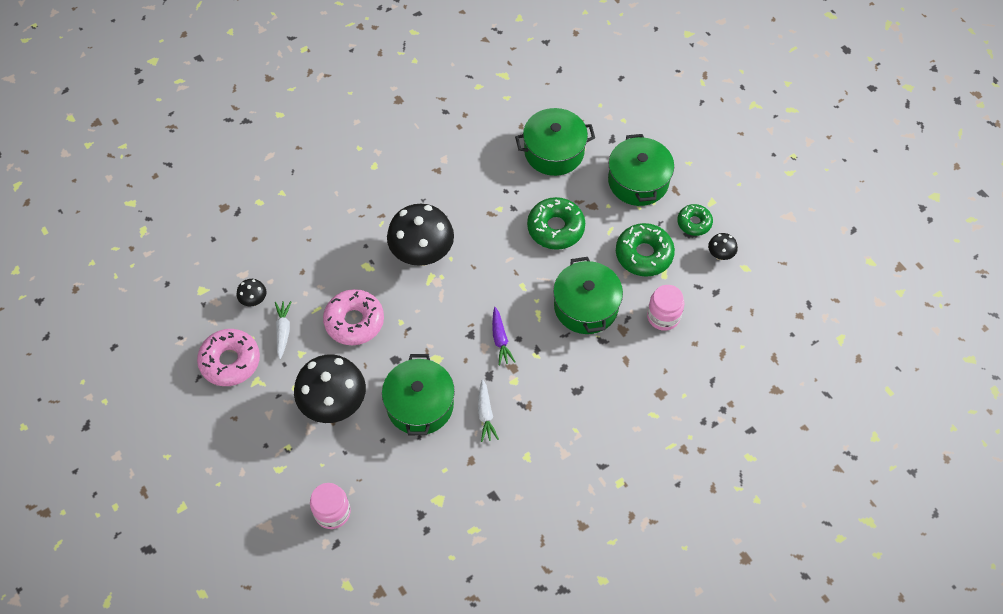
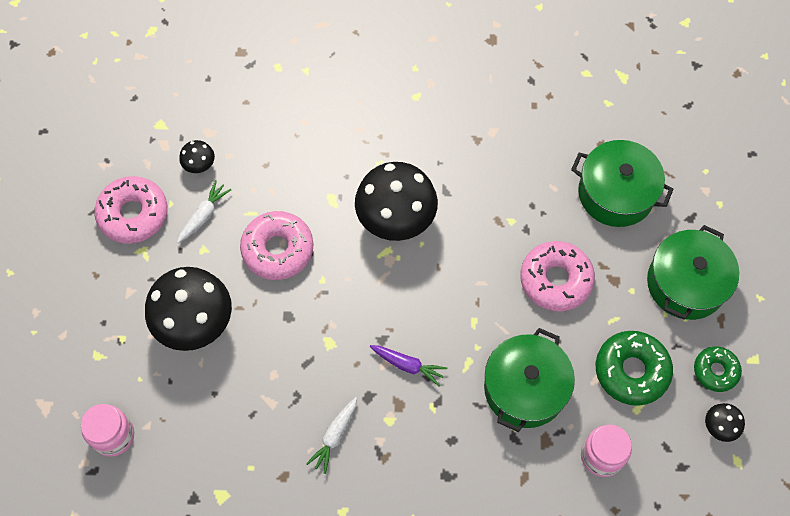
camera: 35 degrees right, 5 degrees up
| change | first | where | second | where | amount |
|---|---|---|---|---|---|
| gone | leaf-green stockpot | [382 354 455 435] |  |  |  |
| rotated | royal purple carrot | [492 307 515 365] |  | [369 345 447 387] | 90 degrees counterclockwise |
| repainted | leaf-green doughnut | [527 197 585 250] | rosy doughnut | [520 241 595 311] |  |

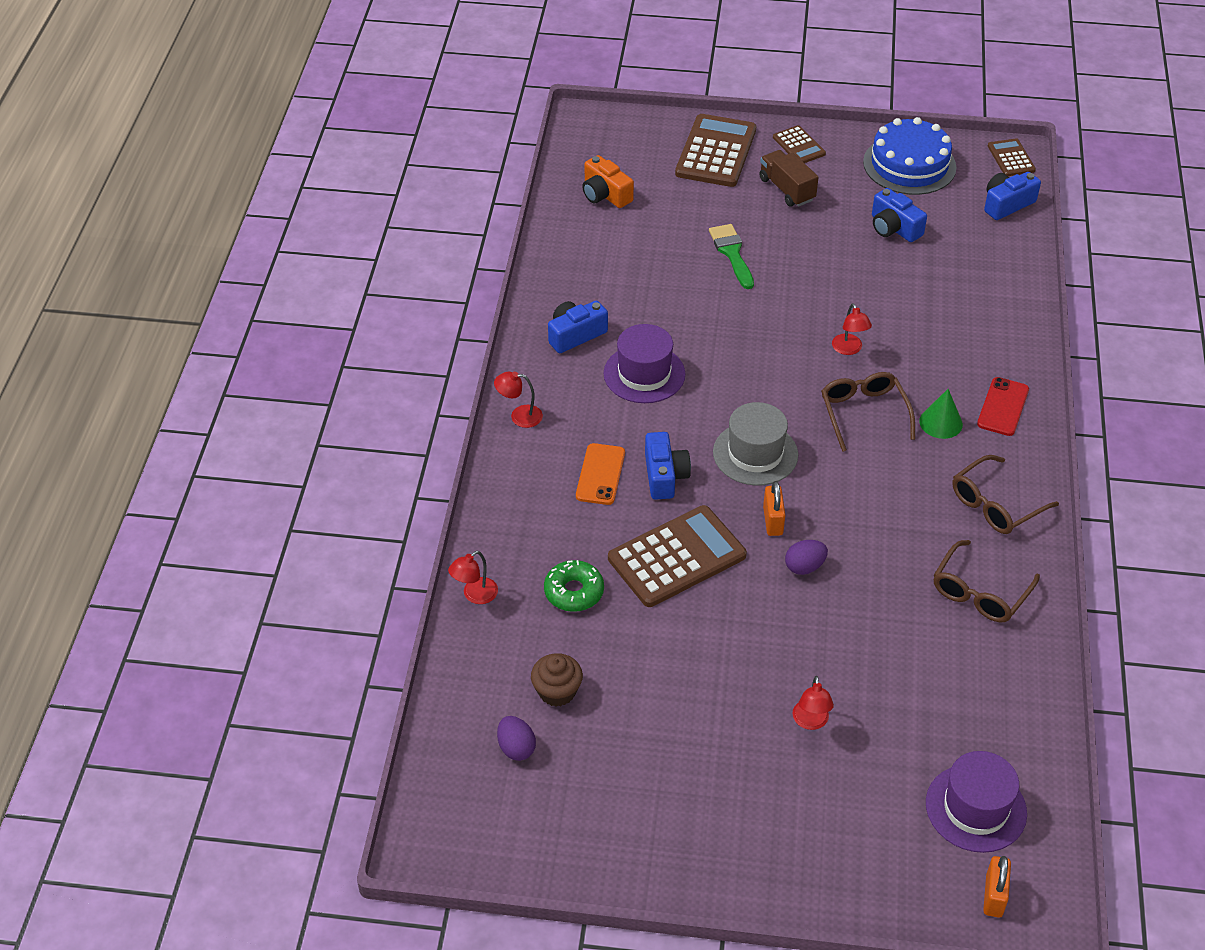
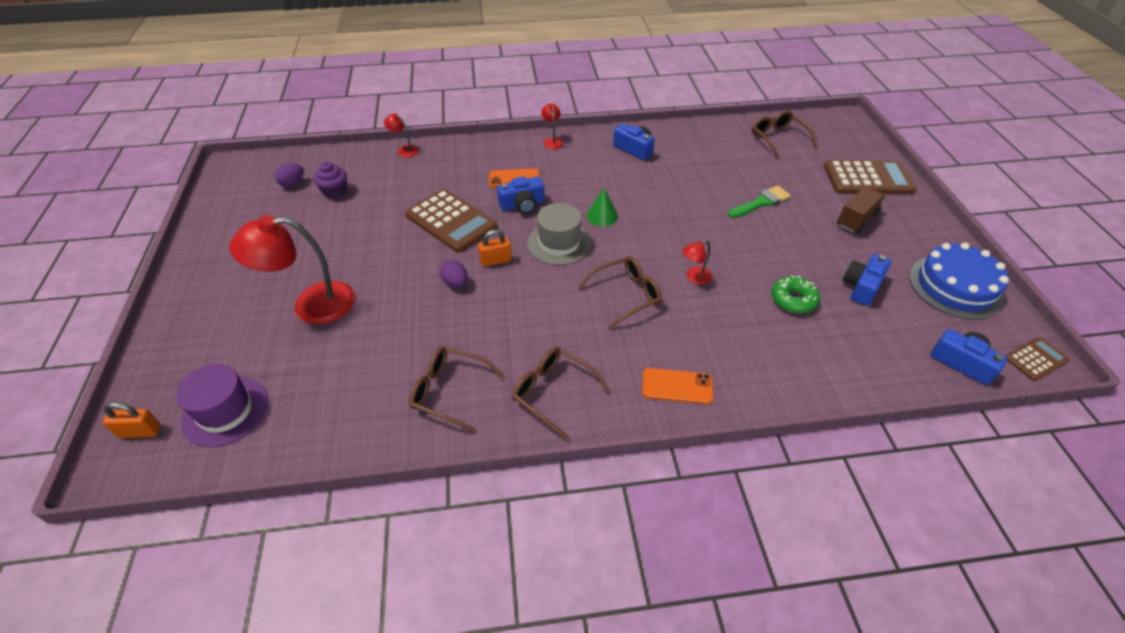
camera: 75 degrees right, 0 degrees up
| change | first | where | second | where | amount |
|---|---|---|---|---|---|
| repainted | brown muffin | [531 653 583 707] | royal purple muffin | [313 161 347 198] |  |
| shifted | leaf-green doughnut | [544 560 604 612] |  | [771 276 820 314] |  |
| swapped | bright orange camera | [582 155 634 208] | brown glasses | [752 110 818 159] |  |
| gone | royal purple hat | [604 324 686 403] |  |  |  |
| gone | brown calculator | [773 125 826 163] |  |  |  |
| scaled | crimson desk lamp | [793 676 834 730] |  | [229 215 355 324] | x2.21 |
| shifted | leaf-green solid cone | [919 389 963 439] |  | [587 188 618 226] |  |
| repainted | crimson phone | [977 377 1029 436] | bright orange phone | [642 368 713 404] |  |

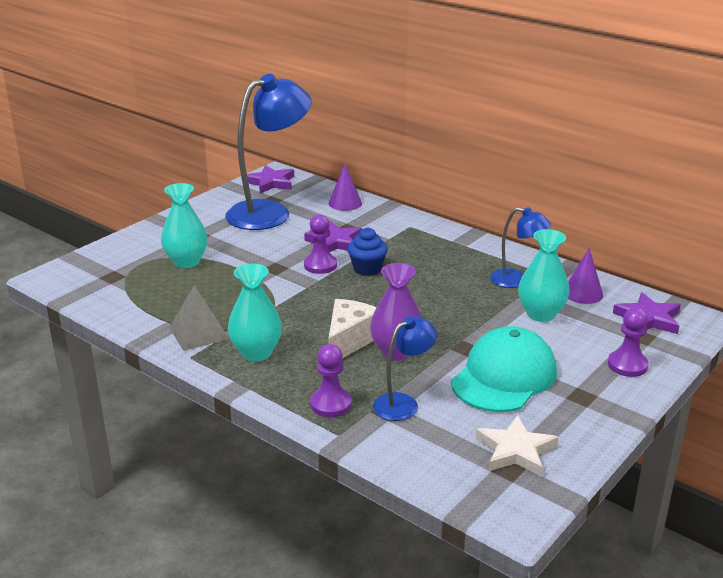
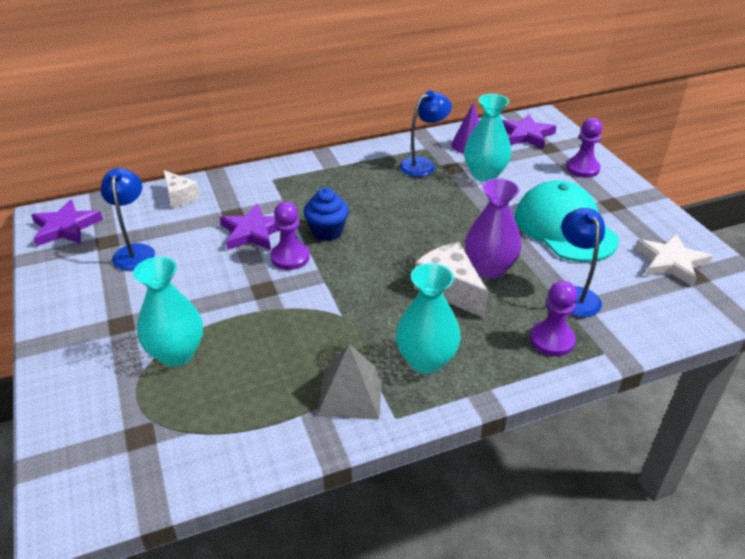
camera: 60 degrees left, 10 degrees up
| change | first | where | second | where | amount |
|---|---|---|---|---|---|
| scaled | cobalt desk lamp | [225 74 312 230] |  | [100 168 155 270] | x0.51 |
| swapped | royal purple solid cone | [329 164 362 211] | white piece of cheese | [163 170 199 208] |  |

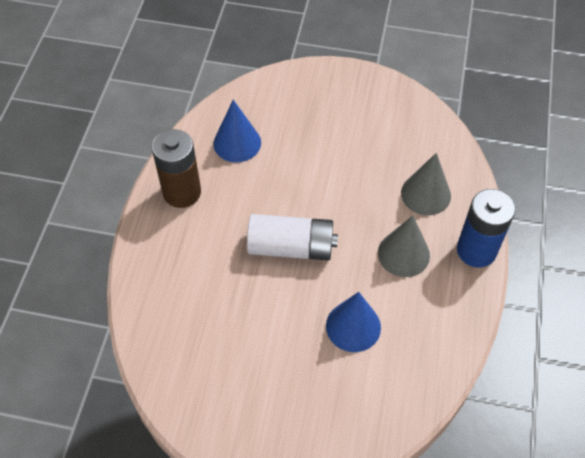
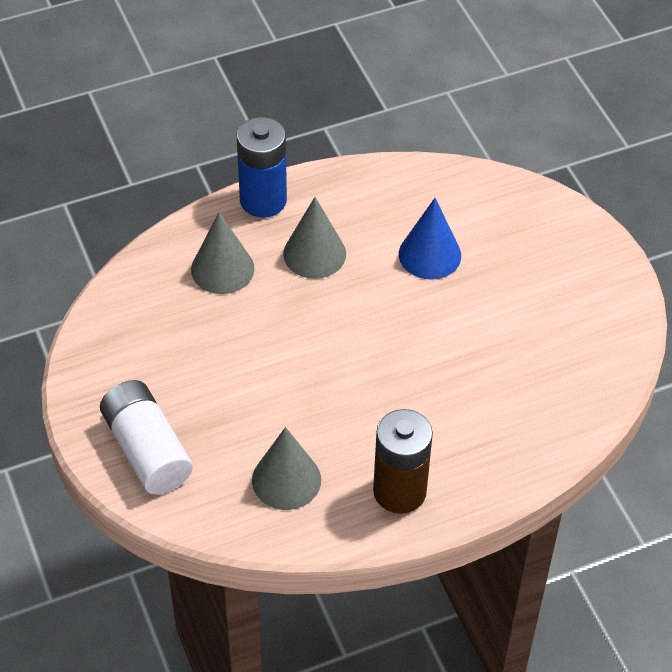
camera: 125 degrees left, 5 degrees down
| change | first | where | second | where | amount |
|---|---|---|---|---|---|
| repainted | cobalt solid cone | [213 100 261 162] | ash-grey solid cone | [252 427 321 510] |  |
| shifted | white battery | [247 214 338 261] |  | [100 380 193 494] |  |

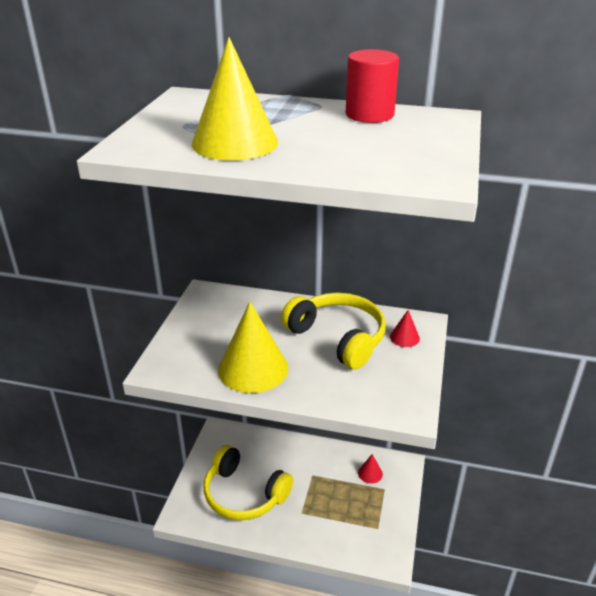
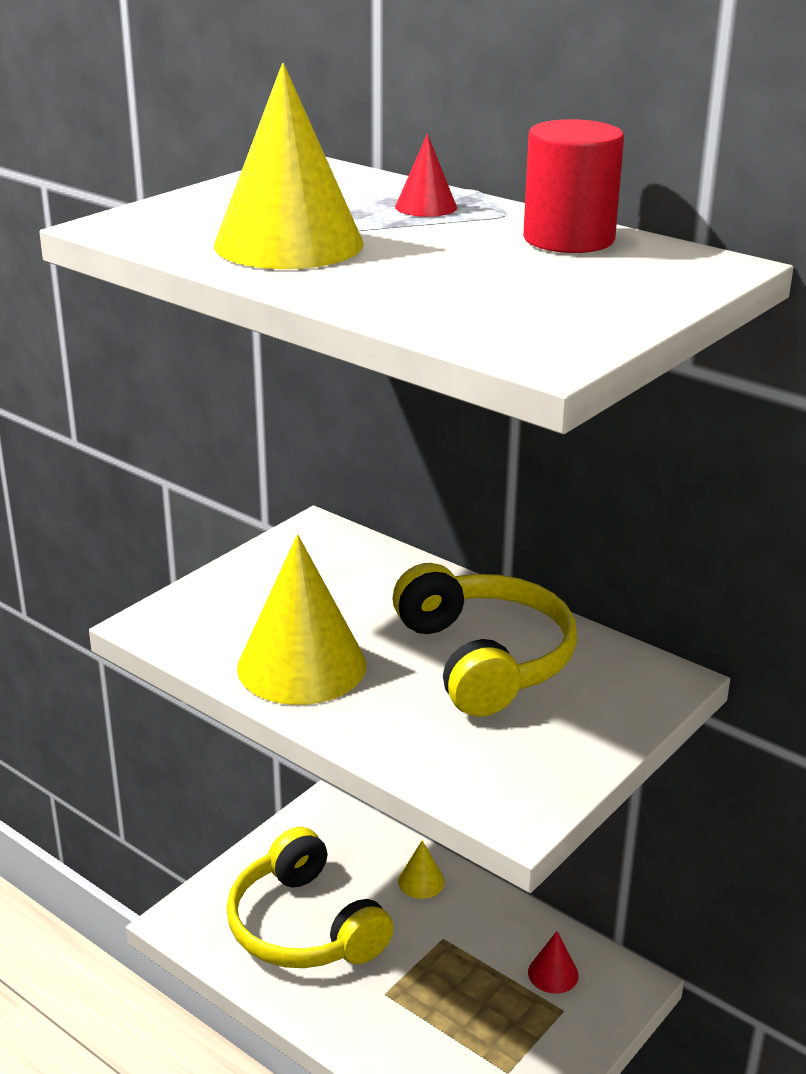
camera: 25 degrees right, 5 degrees down
| change | first | where | second | where | amount |
|---|---|---|---|---|---|
| shifted | crimson solid cone | [390 310 420 347] |  | [395 134 457 217] |  |
| new |  |  | bright yellow solid cone | [398 840 445 899] |  |

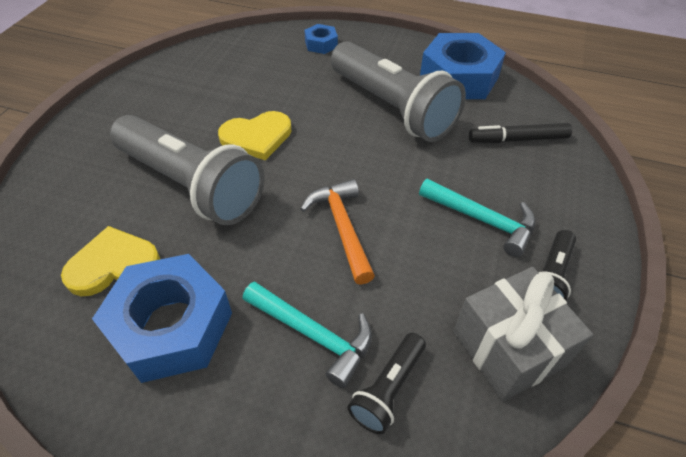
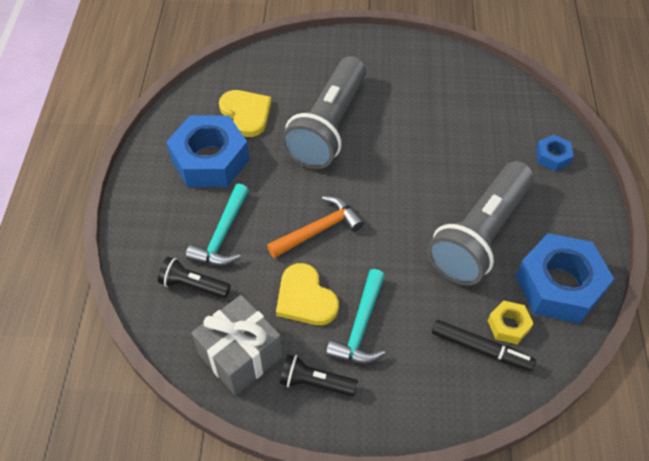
camera: 75 degrees right, 5 degrees up
| change | first | where | second | where | amount |
|---|---|---|---|---|---|
| shifted | bright yellow heart | [218 111 292 160] |  | [276 263 339 325] |  |
| rotated | black marker pen | [469 123 572 143] |  | [432 320 536 371] | 135 degrees clockwise |
| new |  |  | bright yellow nut | [488 300 534 344] |  |

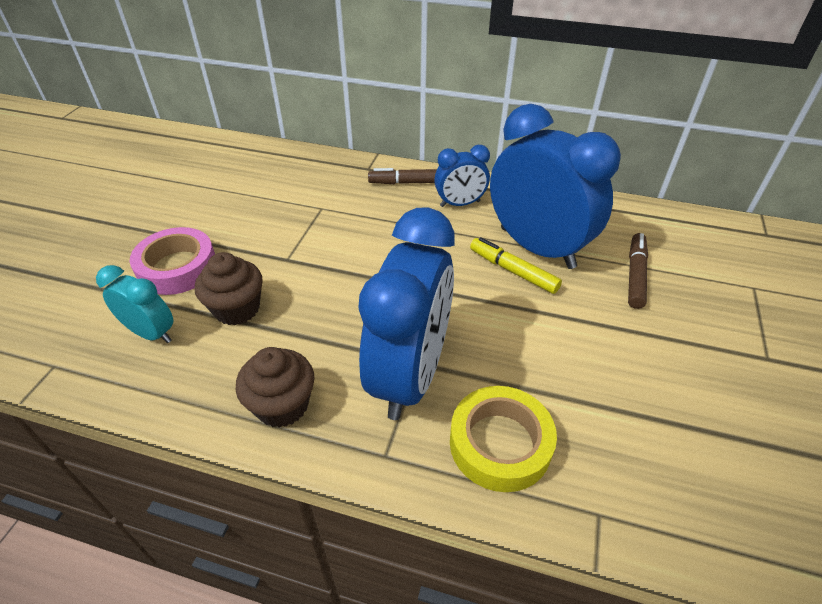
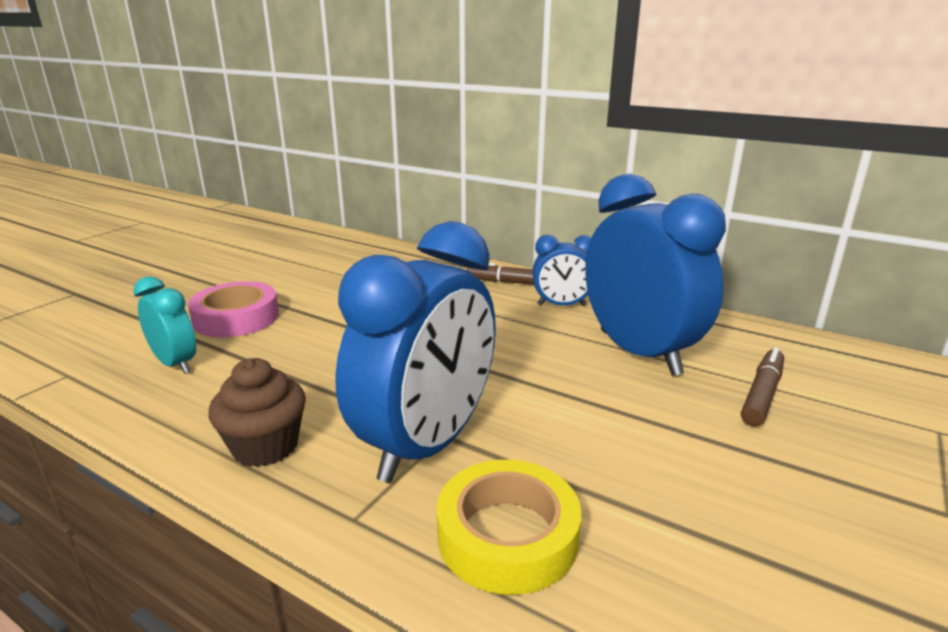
camera: 15 degrees right, 20 degrees down
| change | first | where | second | where | amount |
|---|---|---|---|---|---|
| gone | brown muffin | [195 252 263 325] |  |  |  |
| gone | bright yellow marker pen | [470 237 562 294] |  |  |  |

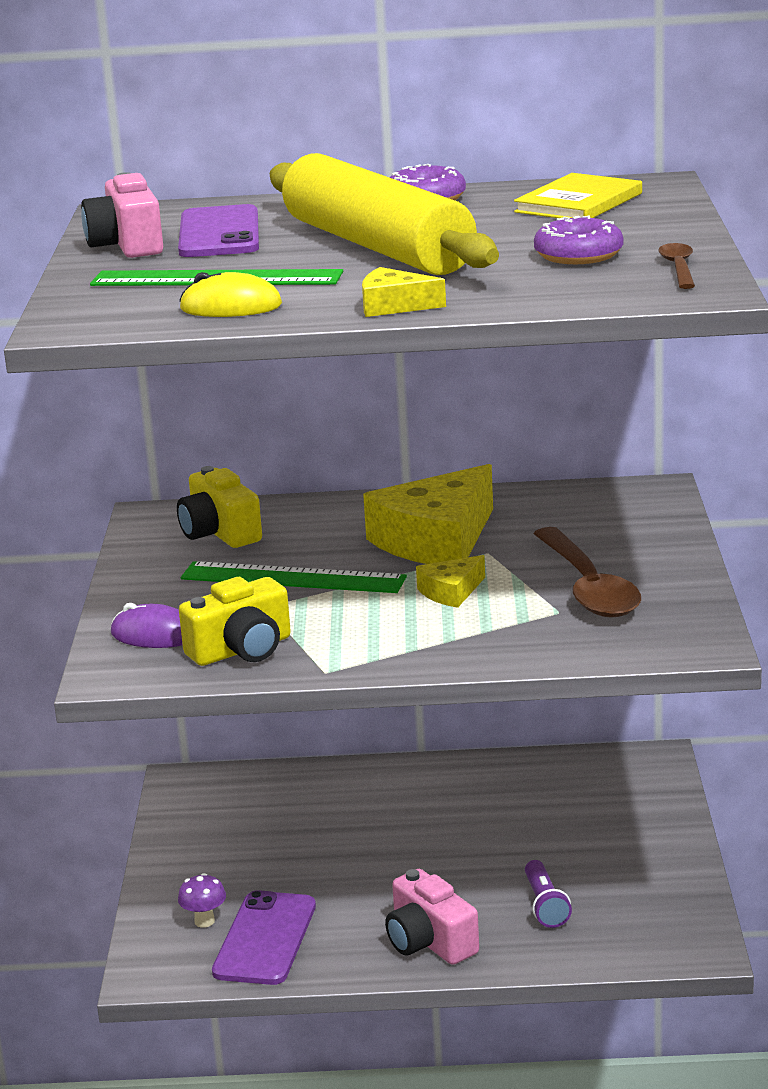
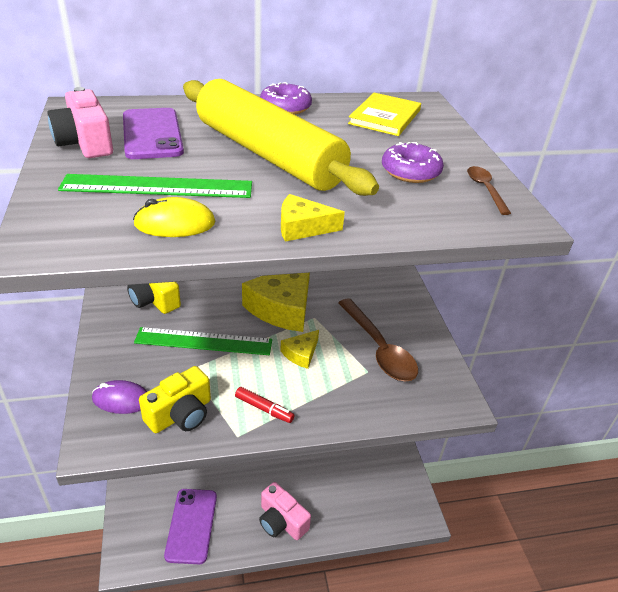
camera: 15 degrees left, 15 degrees up
| change | first | where | second | where | amount |
|---|---|---|---|---|---|
| gone | royal purple fungus | [178 873 226 928] |  |  |  |
| gone | royal purple pocket torch | [525 860 572 928] |  |  |  |
| new |  |  | crimson marker pen | [235 387 295 423] |  |

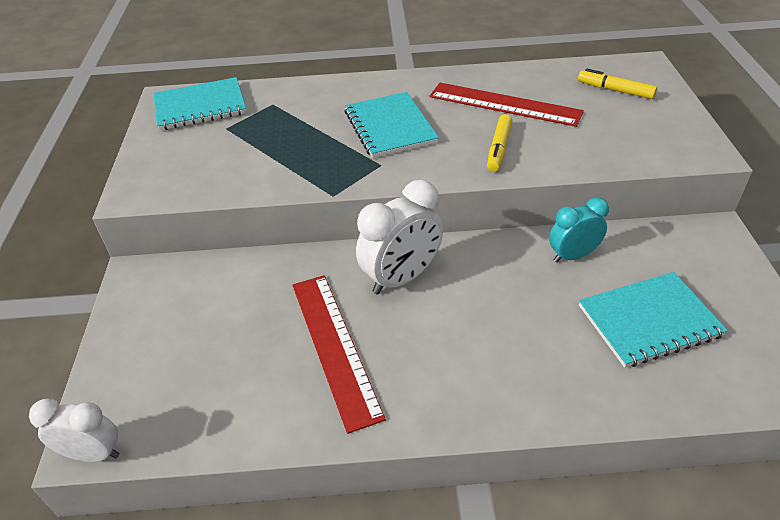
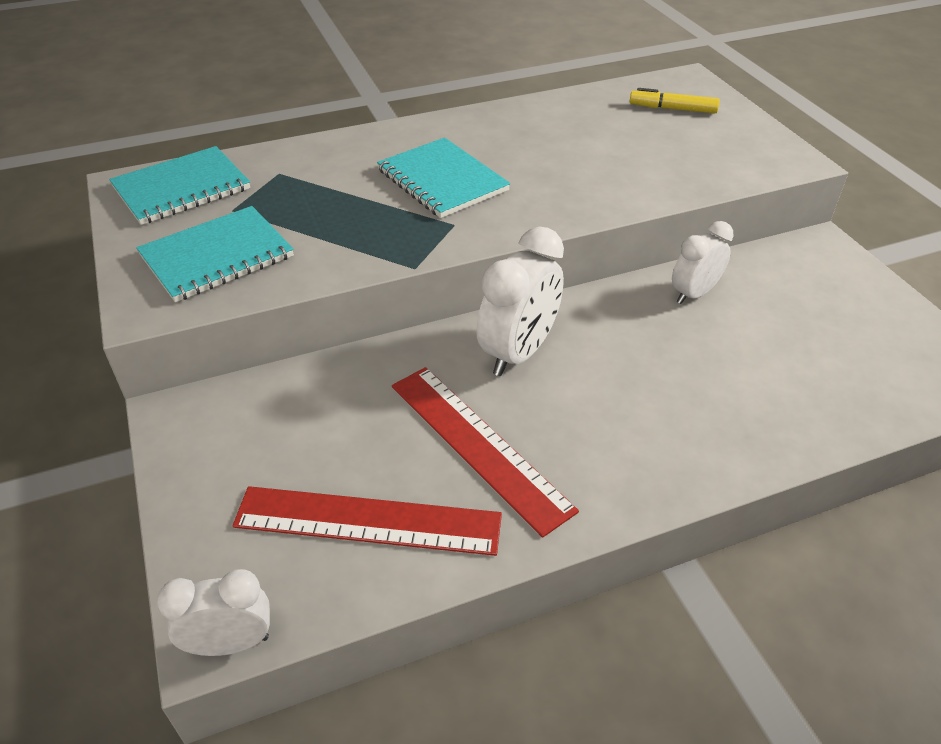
camera: 20 degrees left, 0 degrees up
| change | first | where | second | where | amount |
|---|---|---|---|---|---|
| shifted | crimson ruler | [430 83 584 127] |  | [233 486 502 556] |  |
| gone | bright yellow marker pen | [487 114 512 172] |  |  |  |
| repainted | aqua bedside clock | [549 197 609 263] | white bedside clock | [672 221 734 304] |  |
| shifted | aqua notebook | [579 272 728 368] |  | [136 206 294 302] |  |

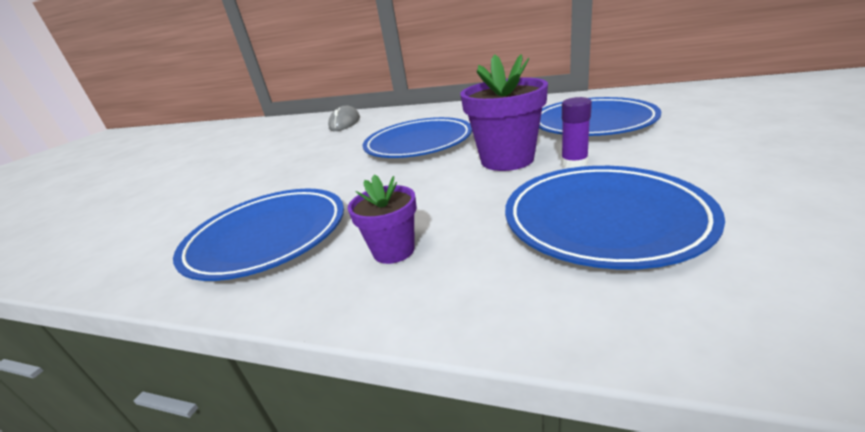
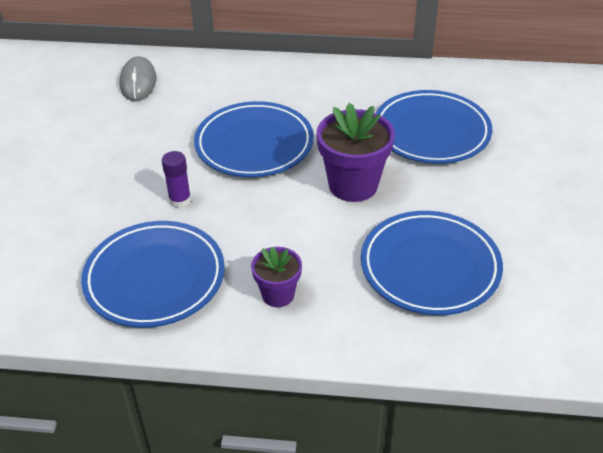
camera: 15 degrees left, 15 degrees up
| change | first | where | second | where | amount |
|---|---|---|---|---|---|
| shifted | royal purple glue | [561 97 592 168] |  | [162 151 191 208] |  |

